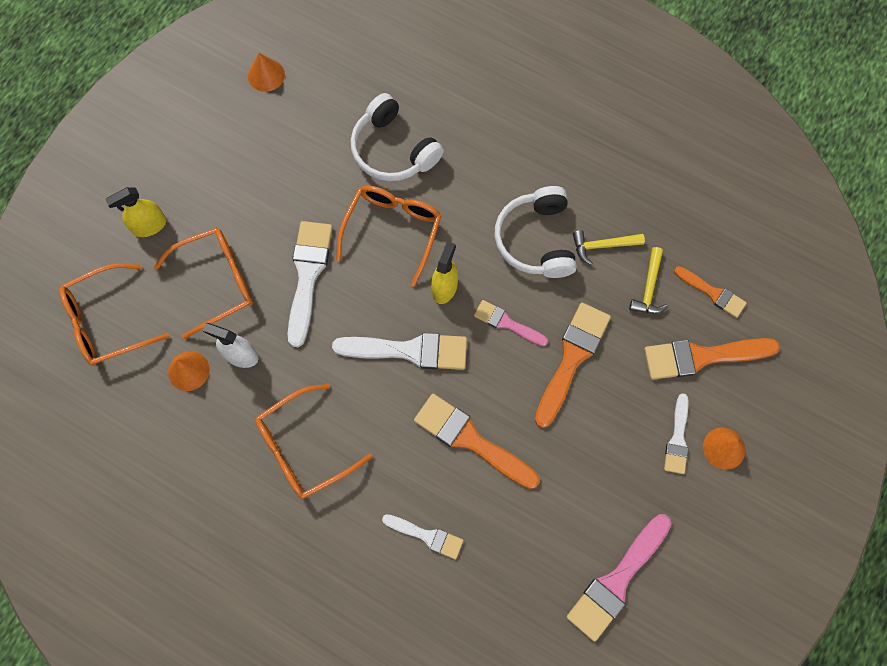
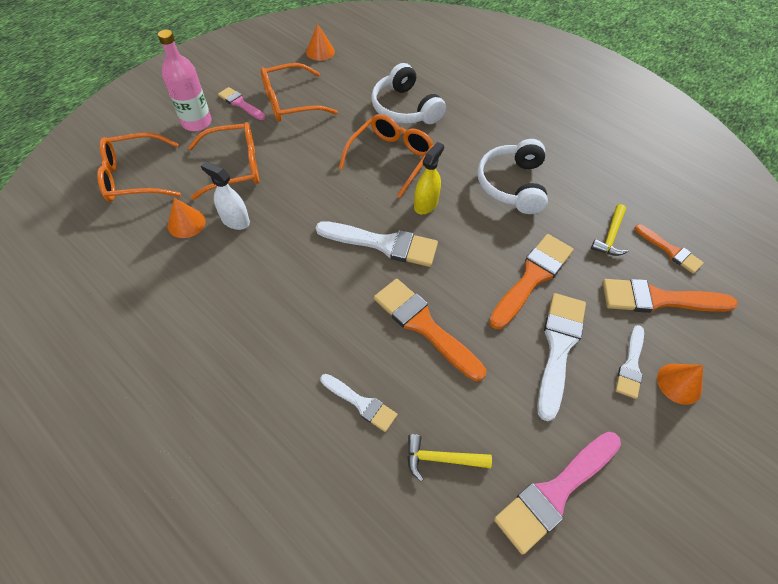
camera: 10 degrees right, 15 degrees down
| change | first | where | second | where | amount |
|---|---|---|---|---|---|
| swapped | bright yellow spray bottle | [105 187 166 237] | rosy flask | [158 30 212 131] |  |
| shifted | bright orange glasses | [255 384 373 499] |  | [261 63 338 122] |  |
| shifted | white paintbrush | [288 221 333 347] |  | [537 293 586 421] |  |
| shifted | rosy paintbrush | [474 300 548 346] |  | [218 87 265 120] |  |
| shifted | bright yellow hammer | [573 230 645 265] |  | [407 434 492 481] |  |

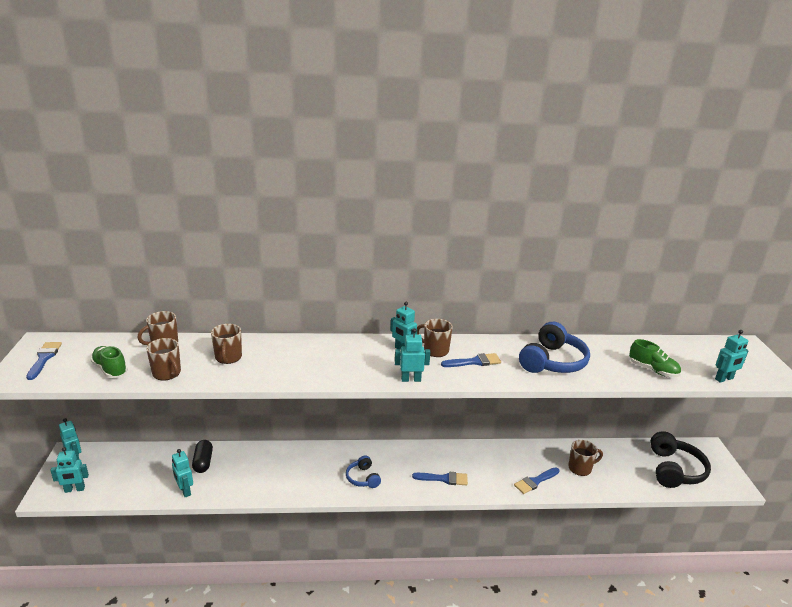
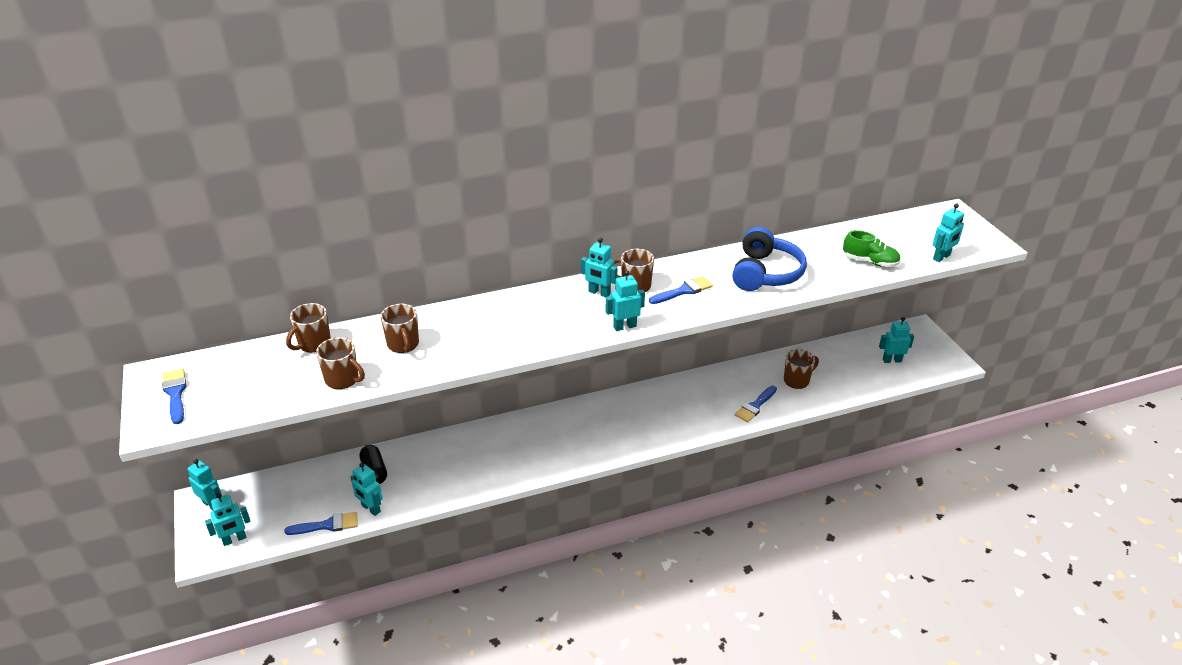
camera: 15 degrees left, 10 degrees up
| change | first | where | second | where | amount |
|---|---|---|---|---|---|
| gone | leaf-green sneaker | [90 346 128 378] |  |  |  |
| gone | cobalt over-ear headphones | [346 455 381 488] |  |  |  |
| shifted | cobalt paintbrush | [412 472 468 485] |  | [284 512 358 535] |  |
| swapped | black over-ear headphones | [650 431 711 488] | aqua robot figure | [879 317 914 363] |  |

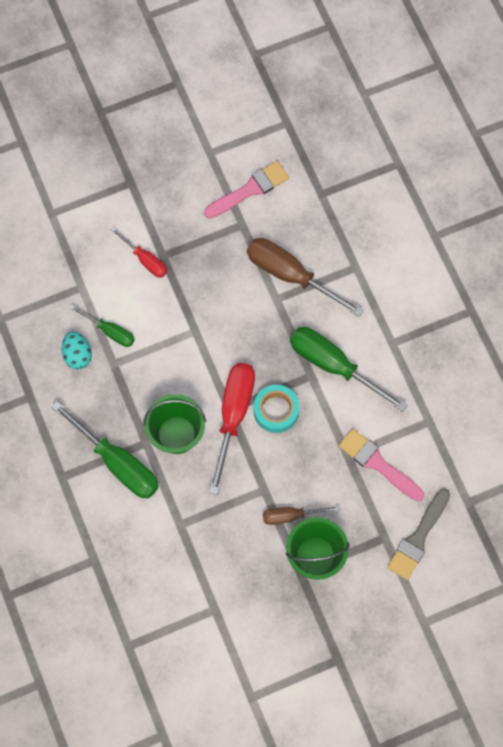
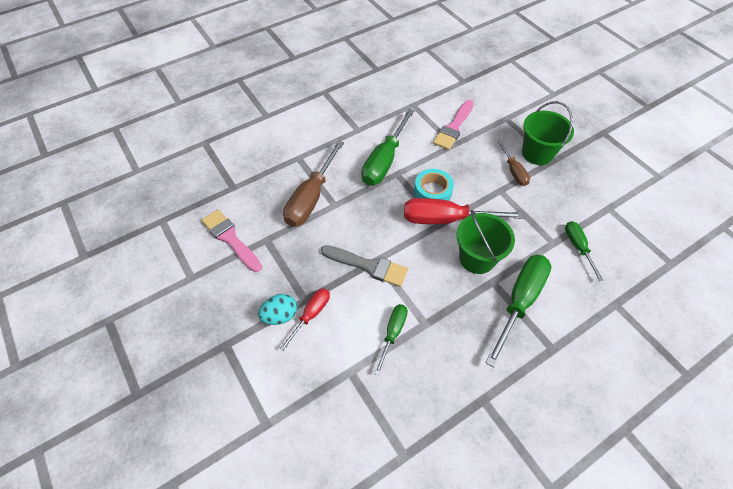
camera: 100 degrees left, 15 degrees down
| change | first | where | second | where | amount |
|---|---|---|---|---|---|
| shifted | aqua egg | [62 331 92 370] |  | [258 294 297 325] |  |
| shifted | ash-grey paintbrush | [387 489 450 580] |  | [321 245 408 287] |  |
| new |  |  | leaf-green flat screwdriver | [565 221 603 281] |  |

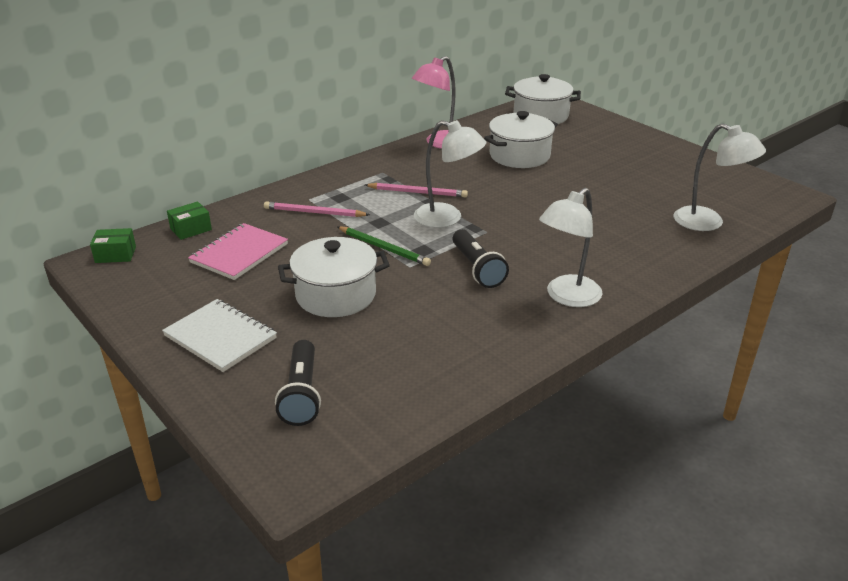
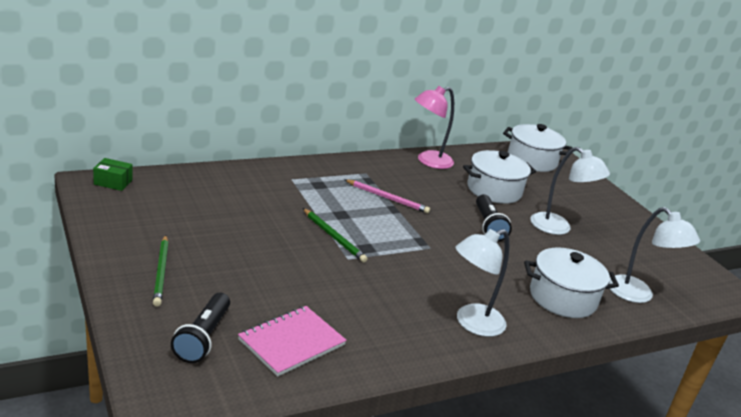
camera: 10 degrees right, 5 degrees down
| change | first | where | second | where | amount |
|---|---|---|---|---|---|
| swapped | white notebook | [162 299 277 372] | leaf-green wooden pencil | [153 235 169 307] |  |
| gone | leaf-green parcel | [167 201 212 240] |  |  |  |
| shifted | rosy notebook | [188 223 288 280] |  | [238 306 347 377] |  |
| gone | rosy wooden pencil | [264 201 370 217] |  |  |  |
| shifted | white stockpot | [278 237 390 317] |  | [524 247 619 318] |  |
| shifted | white desk lamp | [414 120 486 228] |  | [530 147 610 235] |  |
| shifted | black pocket torch | [453 229 509 288] |  | [476 194 512 242] |  |

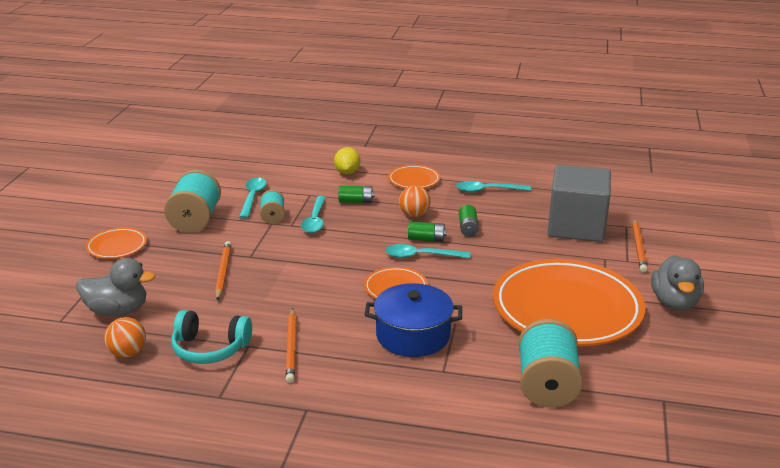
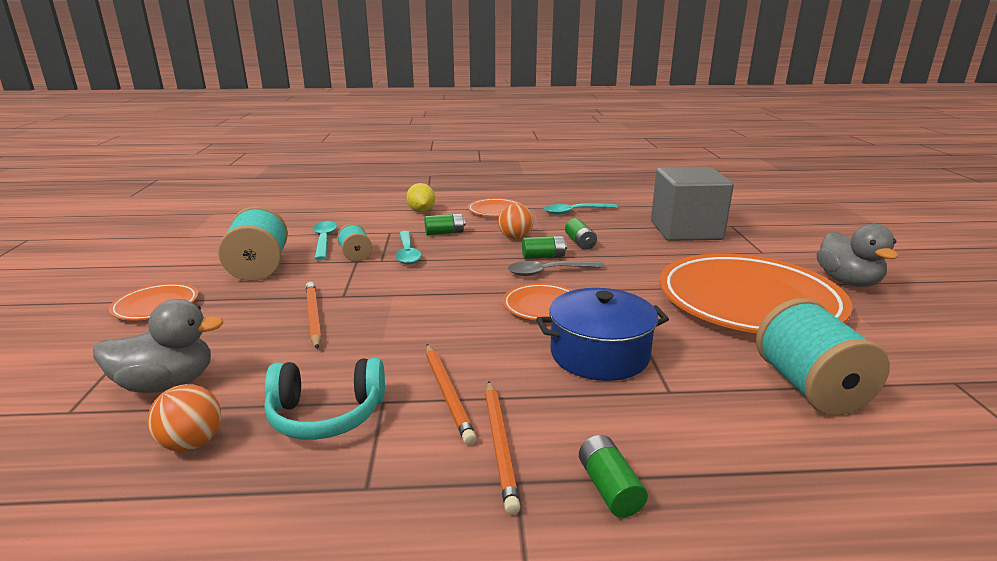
camera: 15 degrees left, 5 degrees down
| change | first | where | second | where | amount |
|---|---|---|---|---|---|
| repainted | aqua teaspoon | [385 244 470 258] | ash-grey teaspoon | [508 261 605 276] |  |
| shifted | bright orange wooden pencil | [632 219 648 272] |  | [485 381 520 515] |  |
| new |  |  | leaf-green battery | [579 435 648 518] |  |

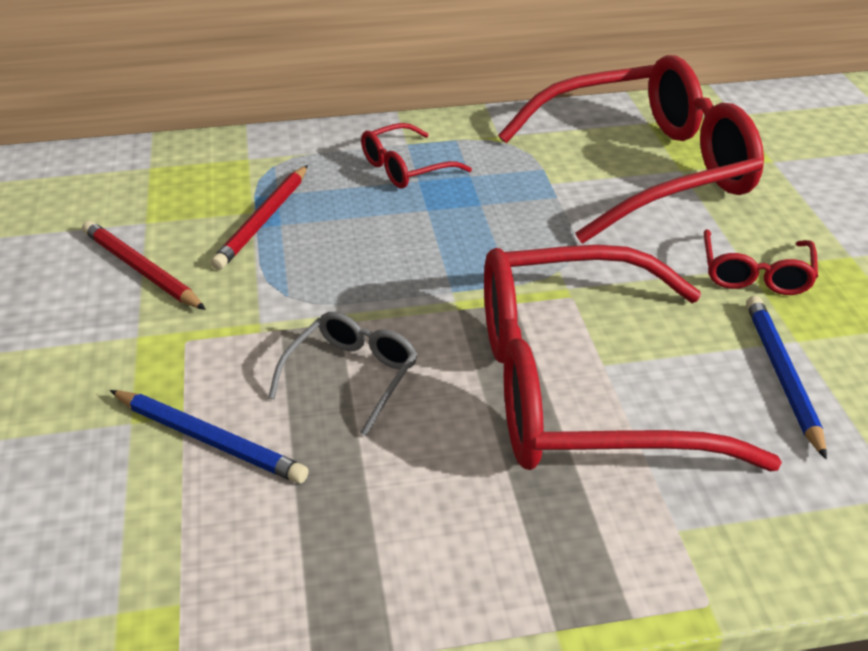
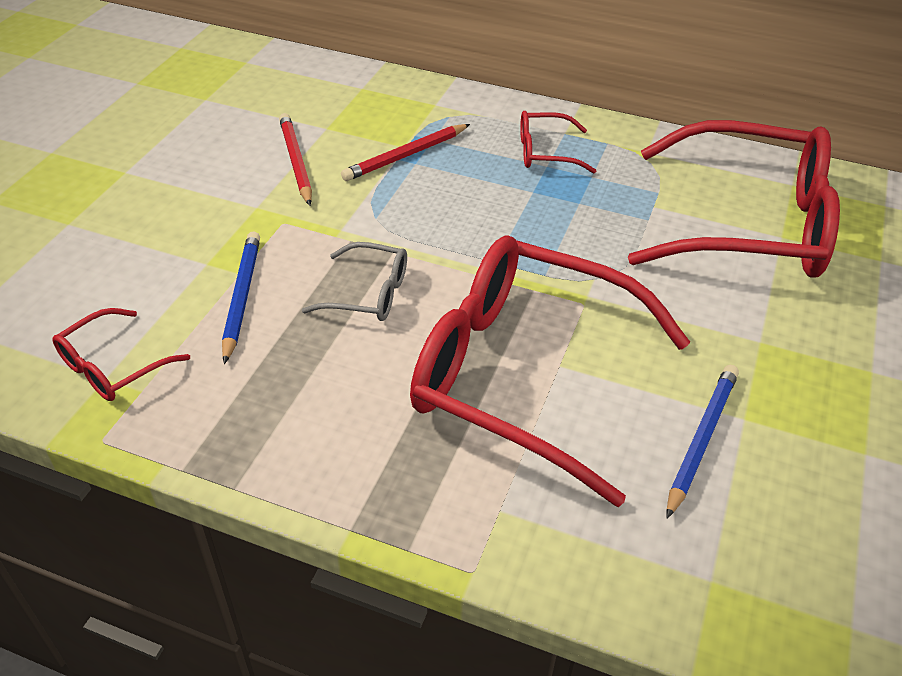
camera: 30 degrees right, 5 degrees up
| change | first | where | second | where | amount |
|---|---|---|---|---|---|
| rotated | cobalt wooden pencil | [110 390 309 483] |  | [222 231 260 364] | 150 degrees counterclockwise |
| rotated | ash-grey glasses | [268 312 418 436] |  | [302 242 407 321] | 45 degrees clockwise |
| shifted | crimson glasses | [704 229 818 295] |  | [52 308 190 401] |  |

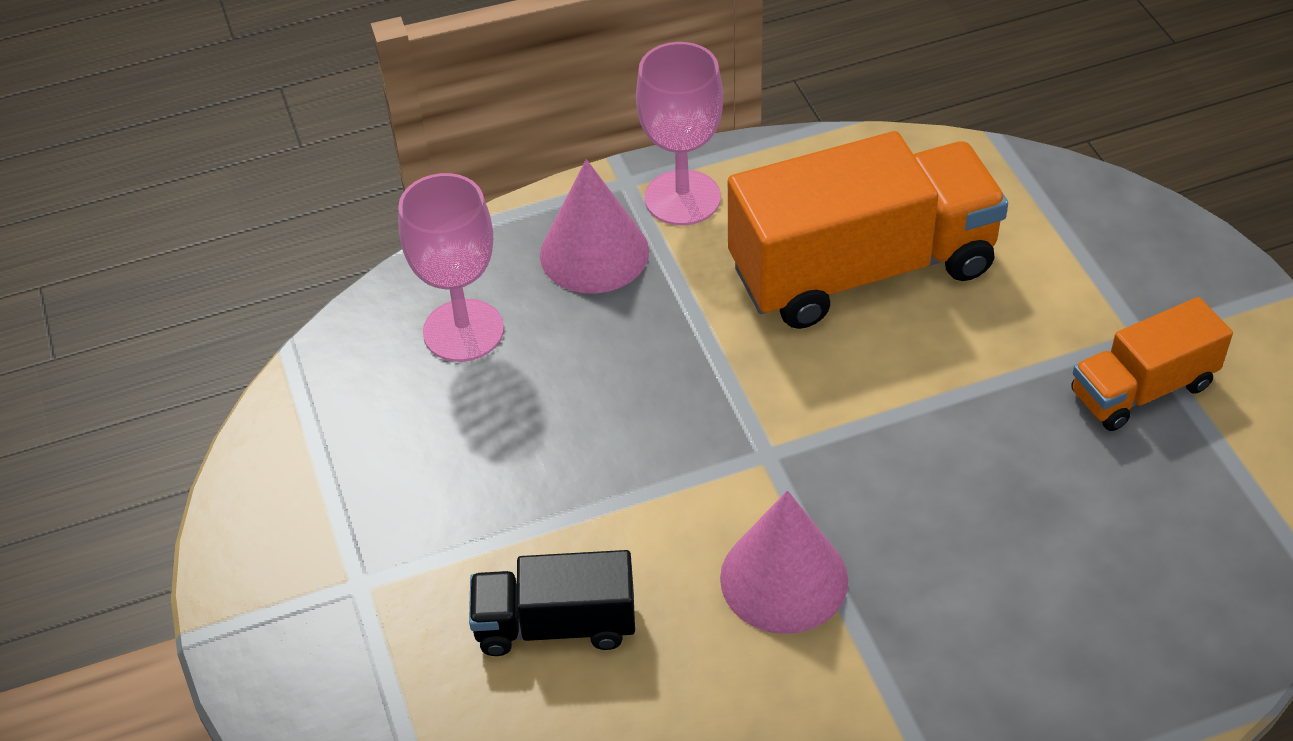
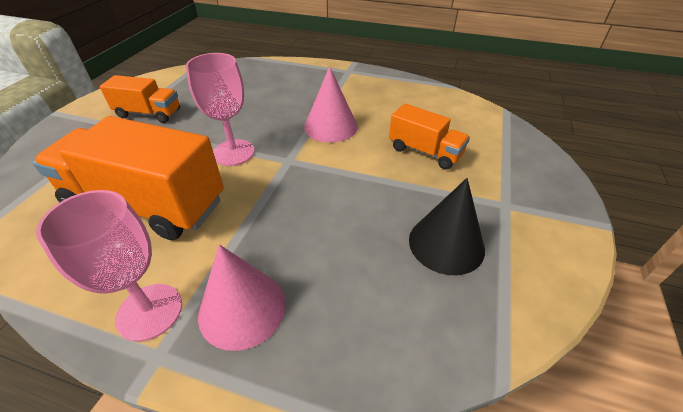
camera: 145 degrees left, 5 degrees down
| change | first | where | second | where | amount |
|---|---|---|---|---|---|
| shifted | rosy chalice | [398 173 504 362] |  | [186 53 255 166] |  |
| repainted | black toy truck | [469 550 635 656] | bright orange toy truck | [389 104 470 170] |  |
| new |  |  | black solid cone | [409 178 485 275] |  |

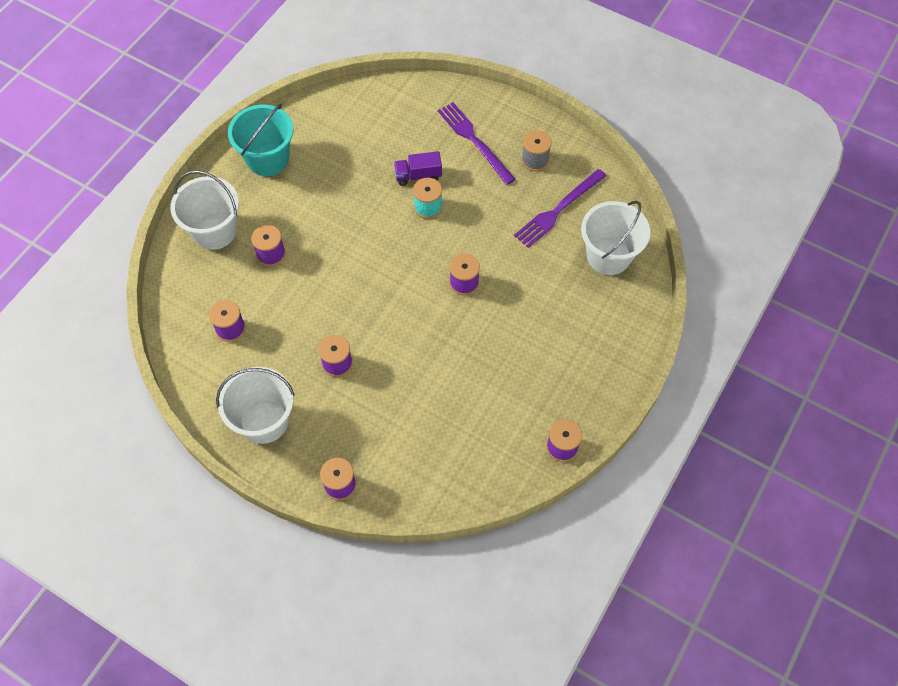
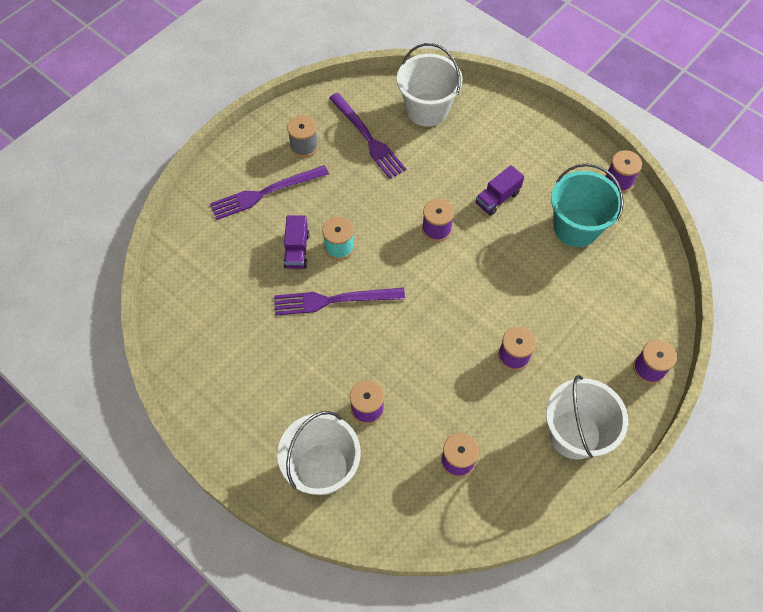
camera: 80 degrees left, 0 degrees up
| change | first | where | second | where | amount |
|---|---|---|---|---|---|
| shifted | aqua pail | [228 104 293 176] |  | [551 163 624 247] |  |
| new |  |  | royal purple fork | [274 288 405 316] |  |
| new |  |  | royal purple toy truck | [475 165 524 216] |  |

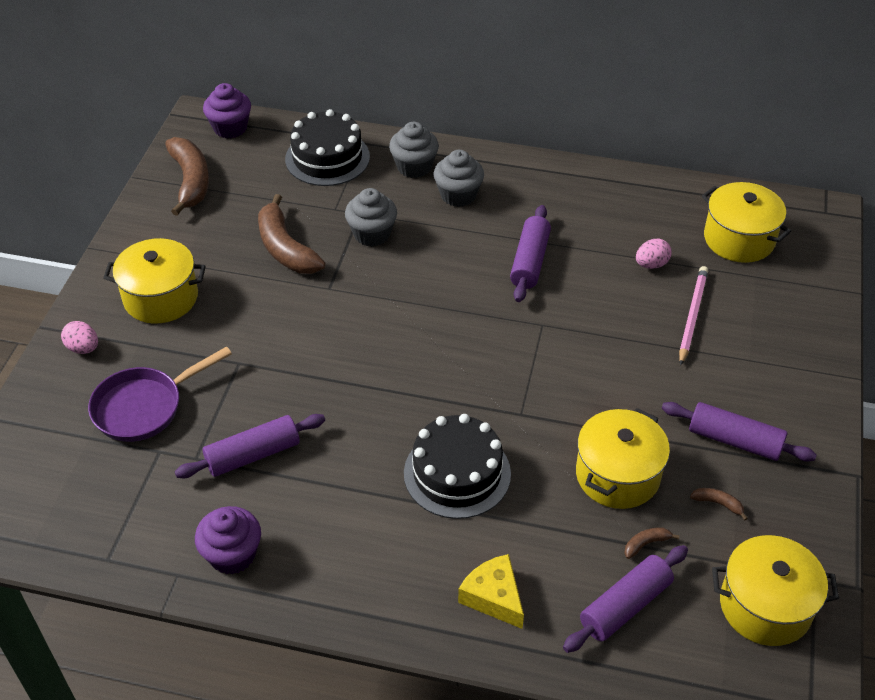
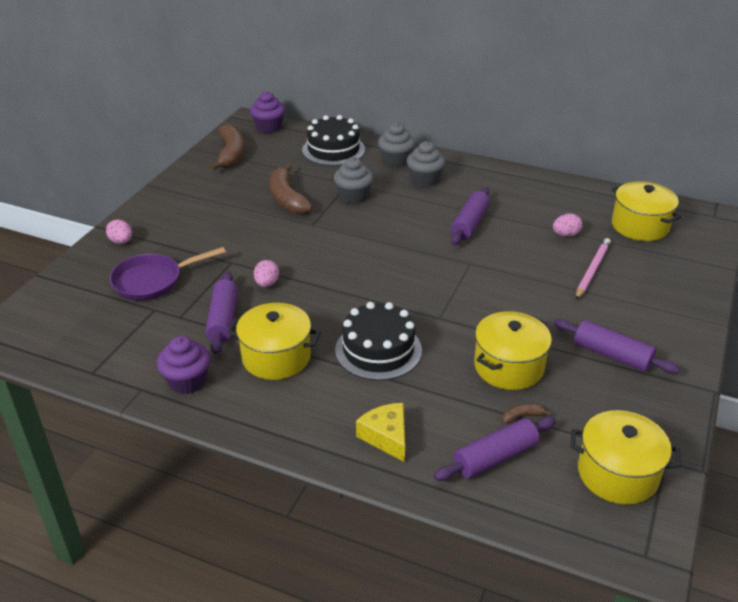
camera: 10 degrees right, 10 degrees down
| change | first | where | second | where | amount |
|---|---|---|---|---|---|
| shifted | bright yellow stockpot | [104 238 206 324] |  | [227 303 321 380] |  |
| rotated | royal purple dough roller | [175 414 325 478] |  | [206 271 238 354] | 75 degrees counterclockwise |
| gone | brown banana | [690 488 748 521] |  |  |  |
| new |  |  | rosy egg | [254 260 279 287] |  |

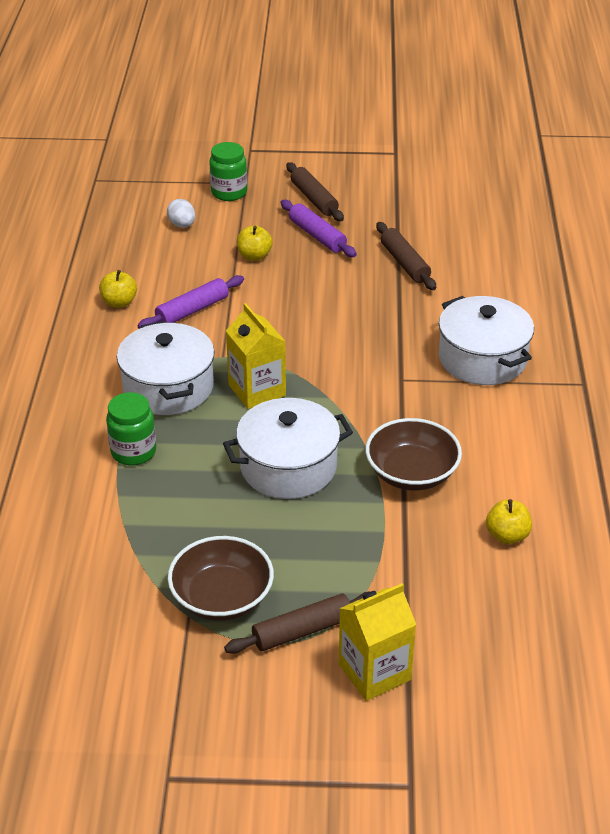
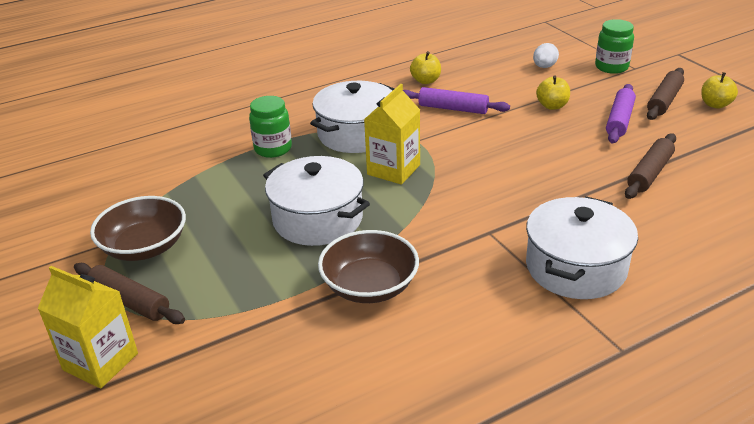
camera: 60 degrees right, 5 degrees down
| change | first | where | second | where | amount |
|---|---|---|---|---|---|
| shifted | bright yellow apple | [486 499 532 544] |  | [701 72 738 109] |  |

